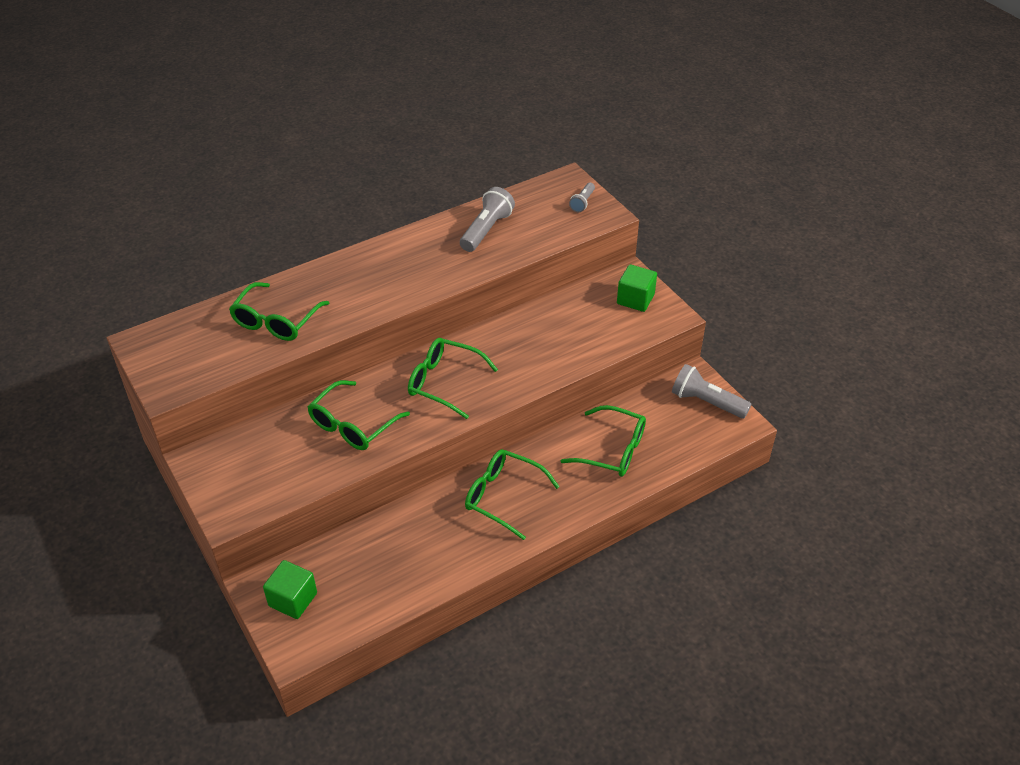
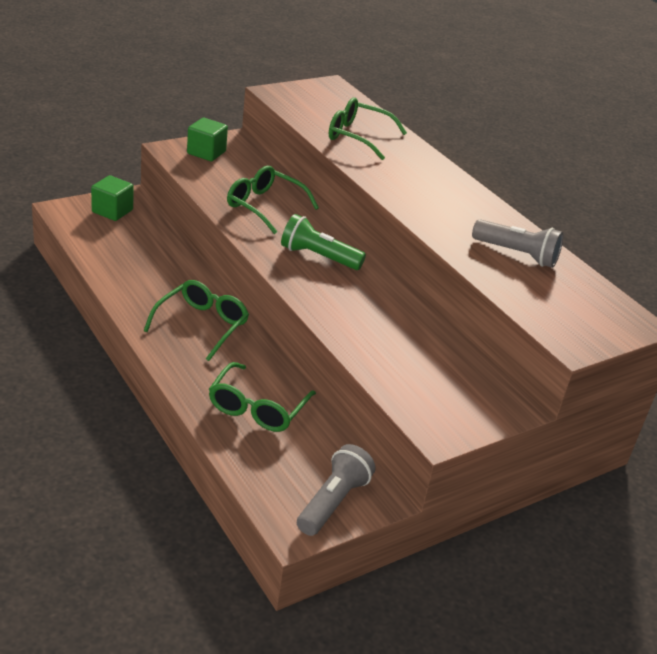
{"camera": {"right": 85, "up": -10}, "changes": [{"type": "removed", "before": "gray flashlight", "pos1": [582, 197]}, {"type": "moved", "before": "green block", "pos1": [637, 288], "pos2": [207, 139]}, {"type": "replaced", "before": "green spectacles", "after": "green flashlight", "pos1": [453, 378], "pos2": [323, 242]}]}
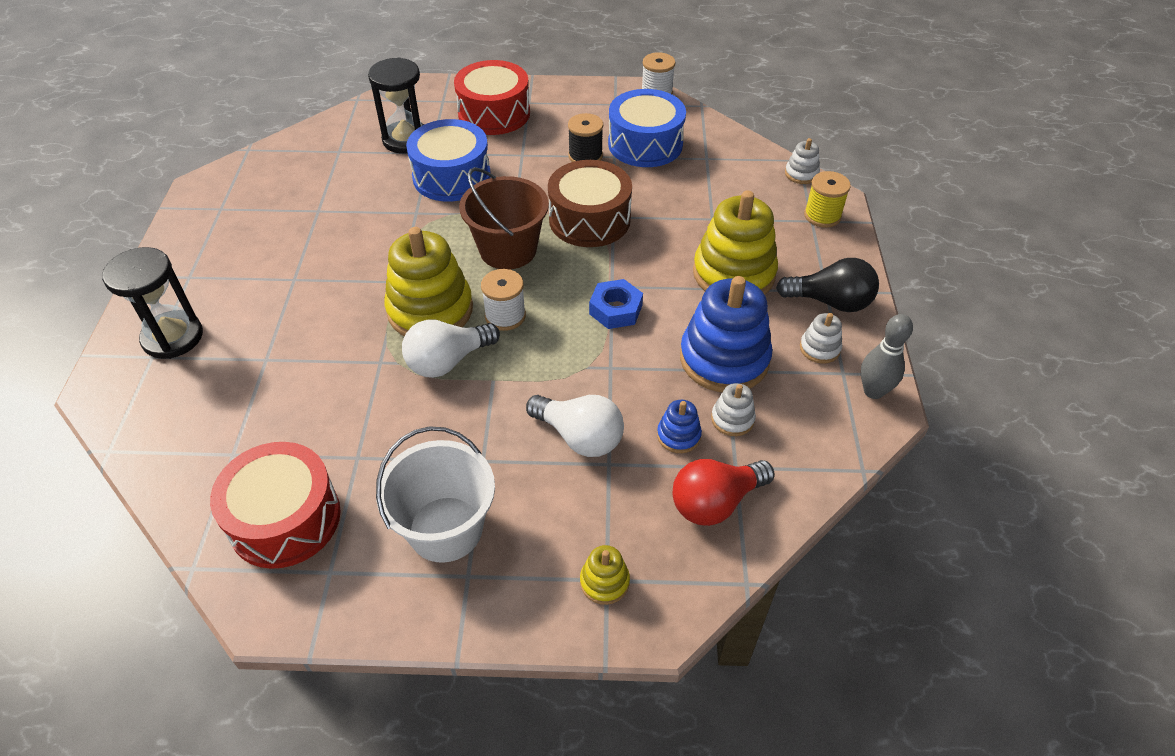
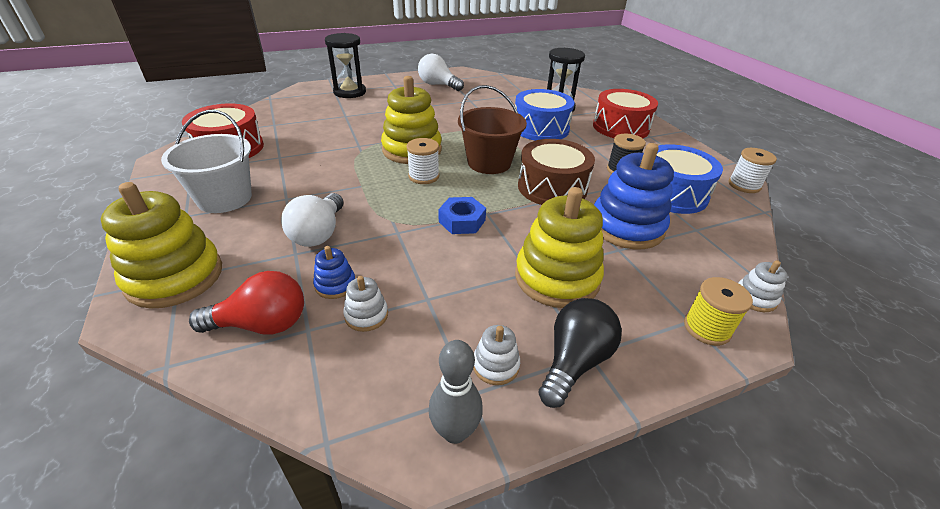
{"camera": {"right": 65, "up": -10}, "changes": [{"type": "moved", "before": "snow-white lightbulb", "pos1": [451, 348], "pos2": [441, 72]}, {"type": "moved", "before": "blue stacking toy", "pos1": [726, 334], "pos2": [634, 196]}, {"type": "turned", "before": "crimson lightbulb", "pos1": [723, 492], "pos2": [246, 303], "turn": 135}, {"type": "turned", "before": "ebony lightbulb", "pos1": [827, 285], "pos2": [580, 353], "turn": -135}, {"type": "resized", "before": "golden stacking toy", "pos1": [605, 575], "pos2": [161, 245], "scale": 2.2}]}
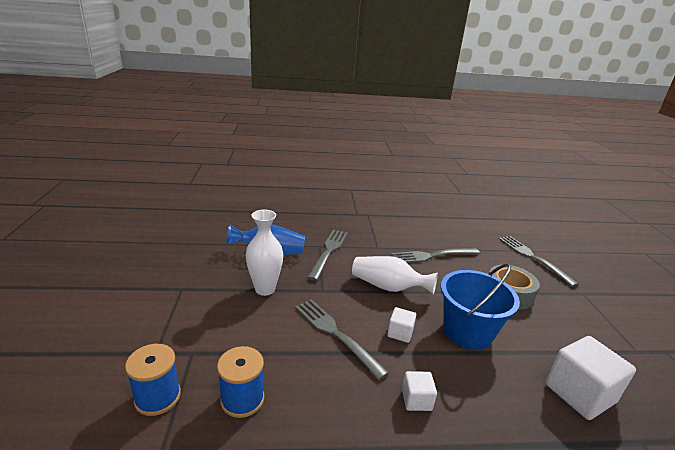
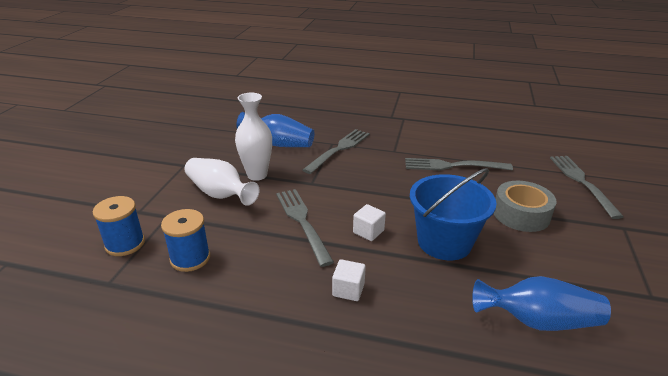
{"camera": {"right": 20, "up": 5}, "changes": [{"type": "moved", "before": "snow-white flower vase", "pos1": [395, 275], "pos2": [222, 182]}, {"type": "replaced", "before": "snow-white block", "after": "blue flower vase", "pos1": [591, 378], "pos2": [541, 303]}]}
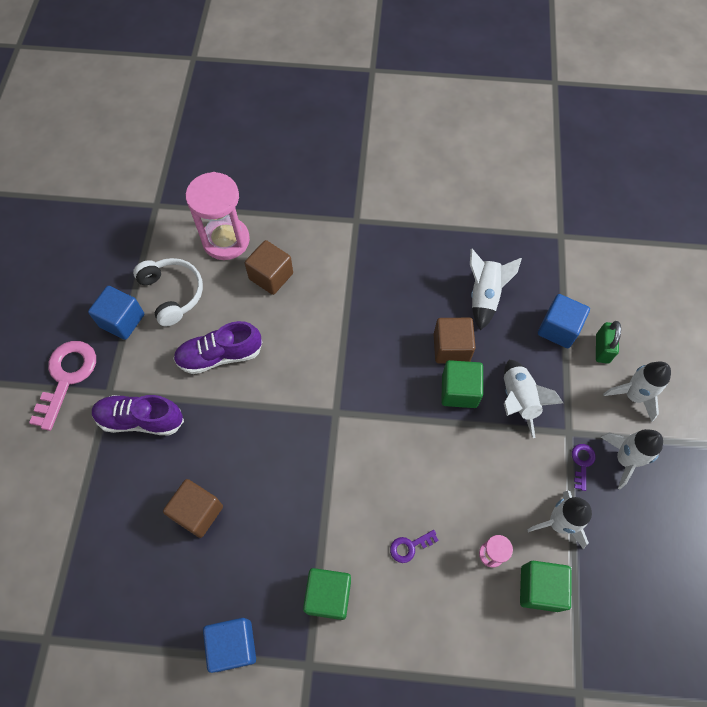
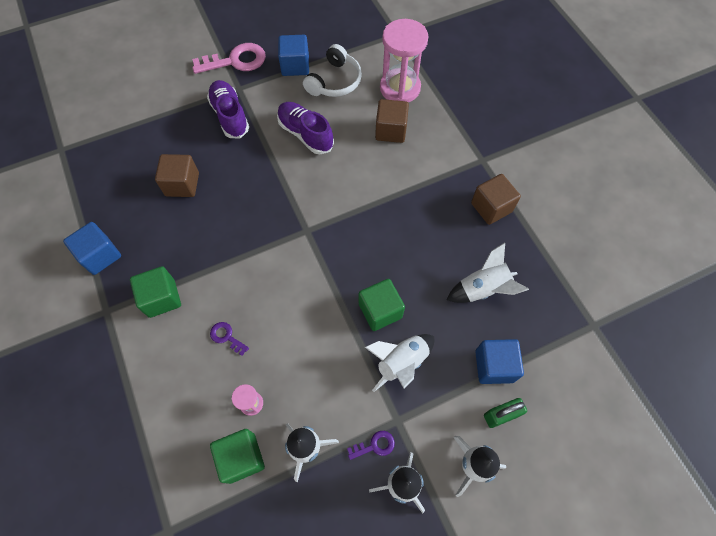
{"camera": {"right": 60, "up": 0}, "changes": [{"type": "moved", "before": "dark brown block", "pos1": [454, 340], "pos2": [496, 199]}]}
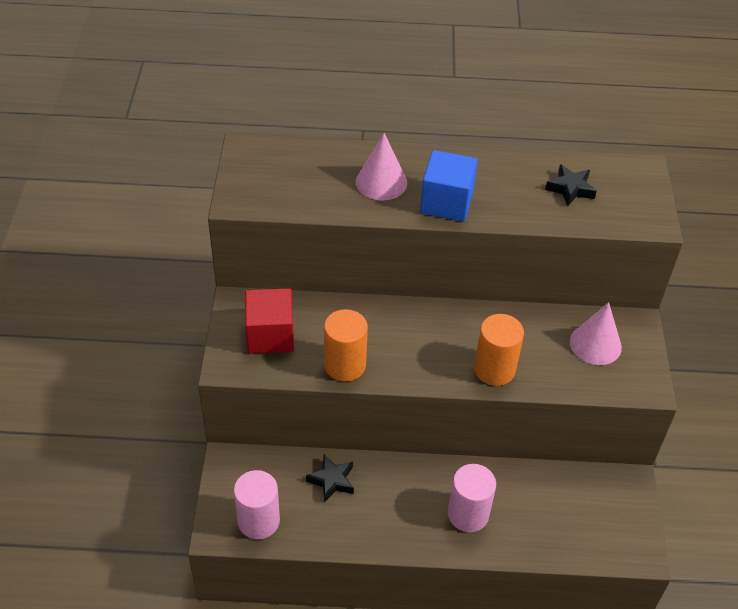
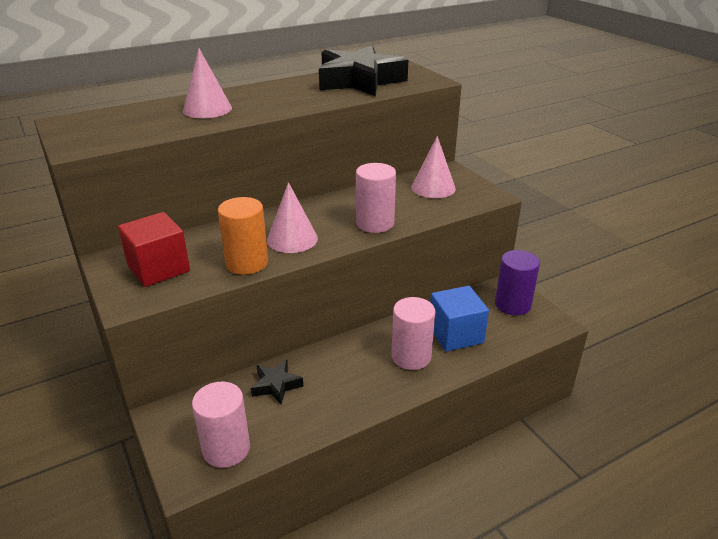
{"camera": {"right": -30, "up": -15}, "changes": [{"type": "added", "after": "rose-pink solid cone", "pos2": [292, 217]}, {"type": "added", "after": "purple solid cylinder", "pos2": [517, 282]}, {"type": "moved", "before": "blue block", "pos1": [449, 186], "pos2": [459, 319]}, {"type": "recoloured", "before": "orange solid cylinder", "after": "rose-pink solid cylinder", "pos1": [499, 350], "pos2": [376, 198]}, {"type": "resized", "before": "ebony star", "pos1": [571, 185], "pos2": [363, 71], "scale": 2.21}]}
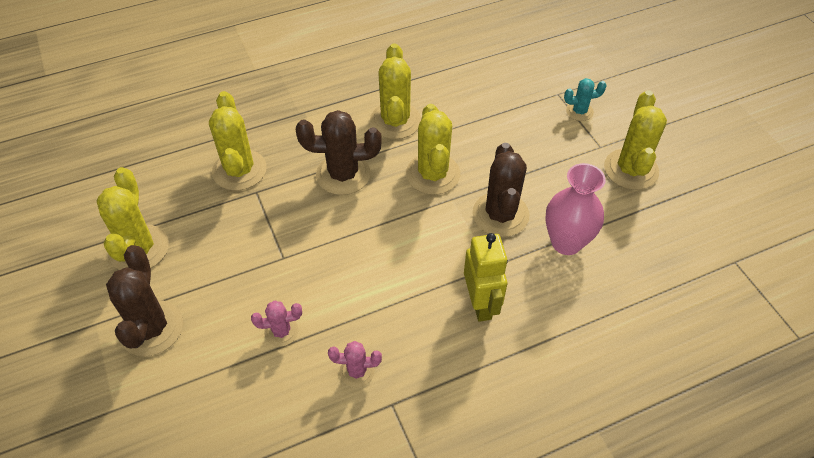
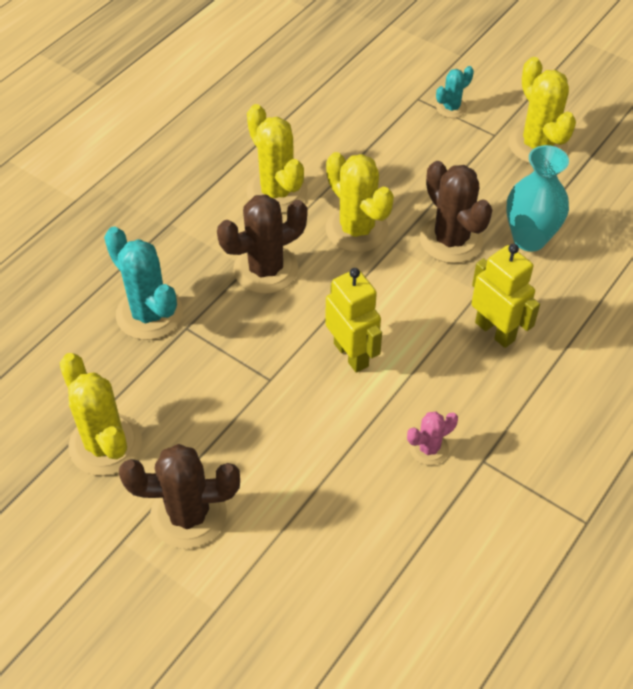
{"camera": {"right": -30, "up": 0}, "changes": [{"type": "removed", "before": "rose-pink cactus", "pos1": [276, 323]}, {"type": "added", "after": "golden toy robot", "pos2": [353, 320]}, {"type": "recoloured", "before": "golden cactus", "after": "turquoise cactus", "pos1": [238, 141], "pos2": [143, 283]}, {"type": "recoloured", "before": "rose-pink flower vase", "after": "turquoise flower vase", "pos1": [575, 209], "pos2": [537, 198]}, {"type": "turned", "before": "dark brown cactus", "pos1": [144, 300], "pos2": [179, 496], "turn": -60}]}
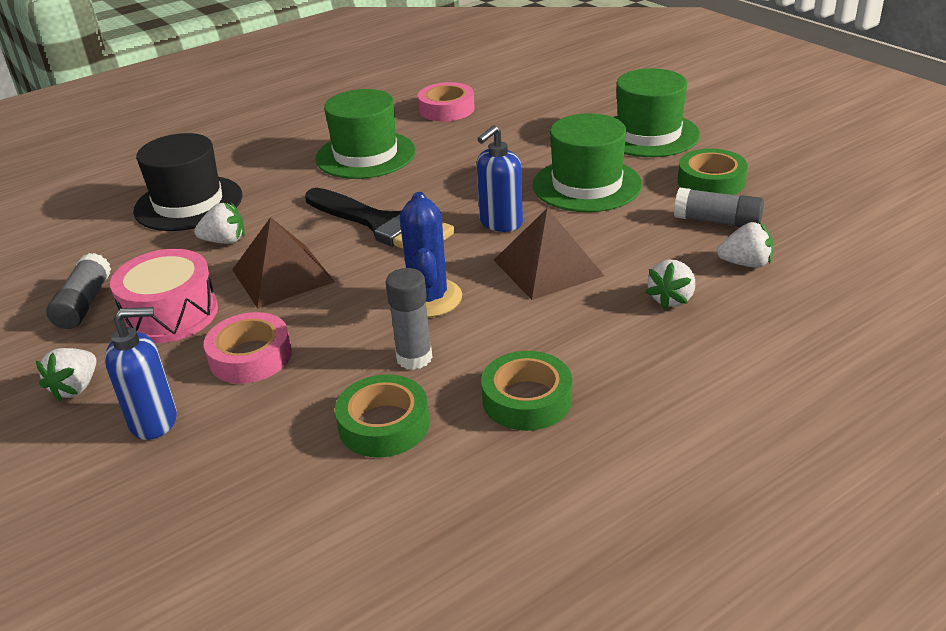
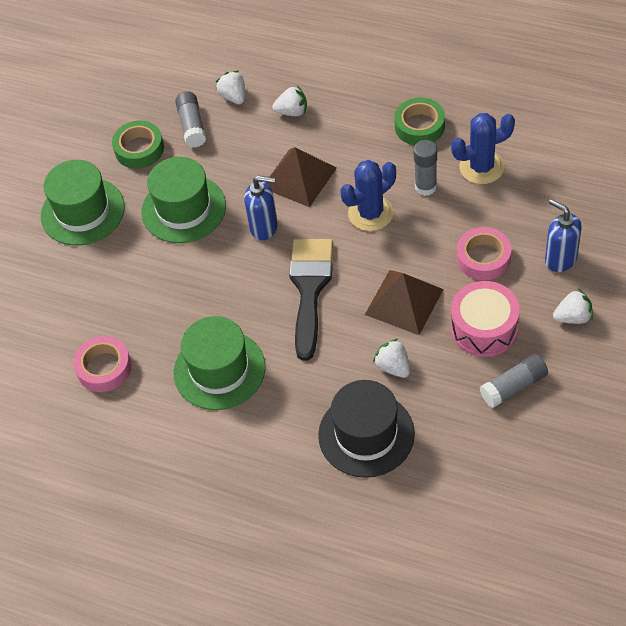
{"camera": {"right": -120, "up": 20}, "changes": [{"type": "replaced", "before": "green roll of tape", "after": "blue cactus", "pos1": [382, 415], "pos2": [483, 148]}]}
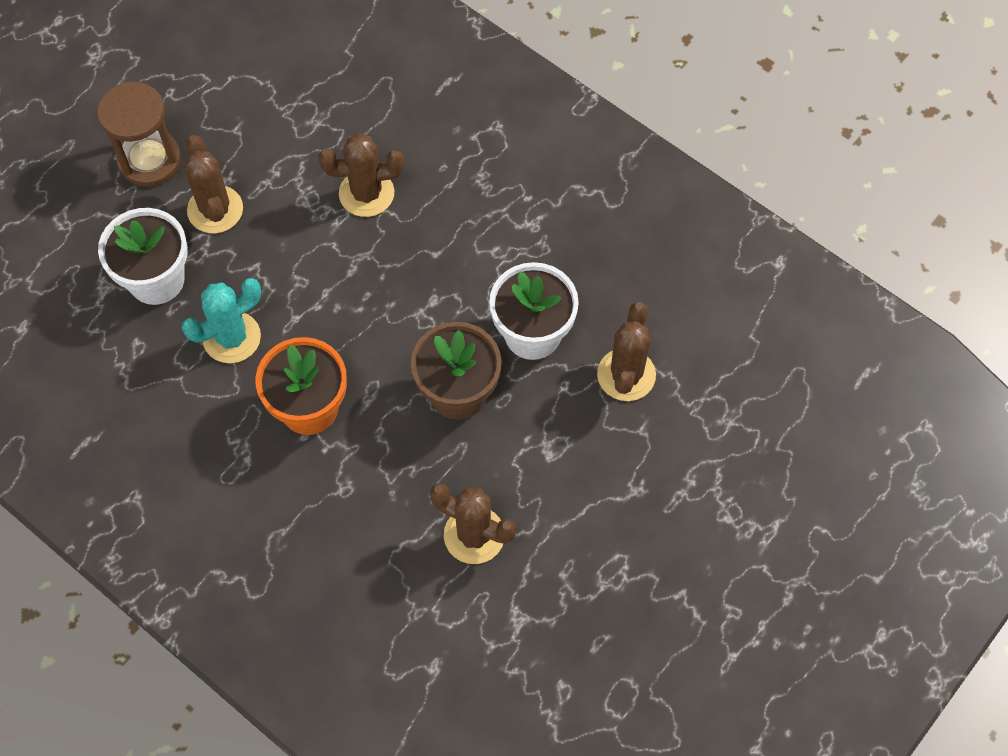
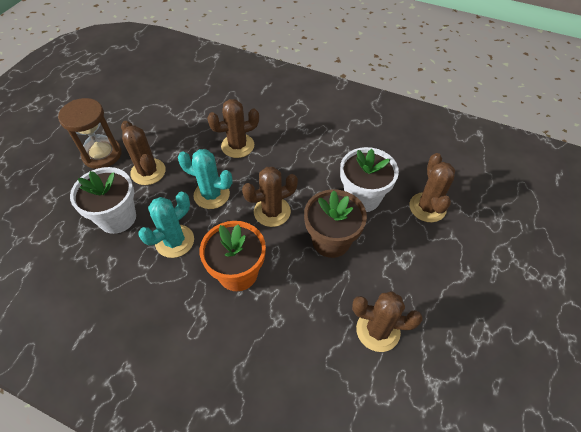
{"camera": {"right": -15, "up": -10}, "changes": [{"type": "added", "after": "turquoise cactus", "pos2": [205, 179]}, {"type": "added", "after": "dark brown cactus", "pos2": [270, 197]}]}
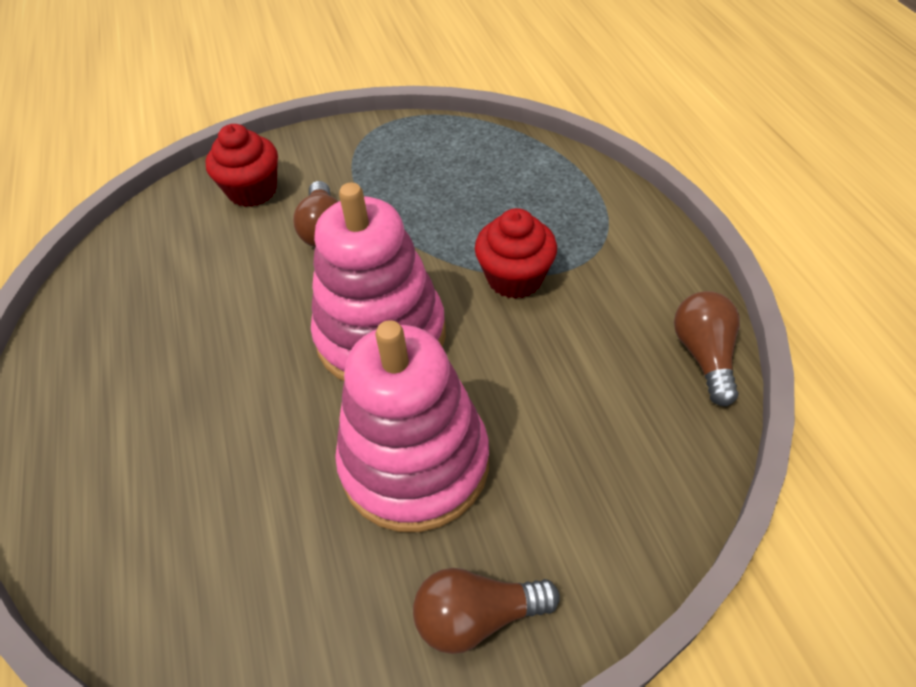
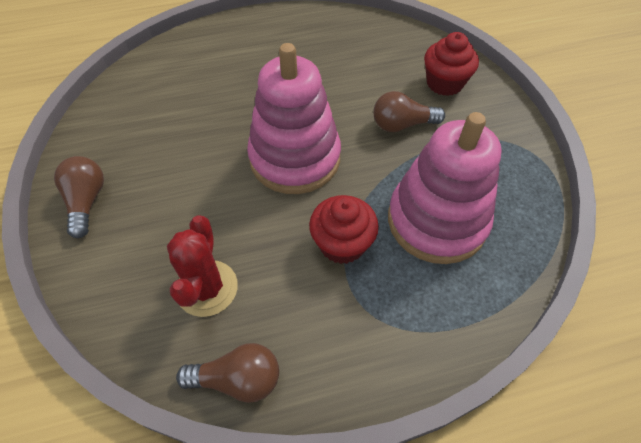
{"camera": {"right": 90, "up": 5}, "changes": [{"type": "added", "after": "crimson cactus", "pos2": [202, 266]}, {"type": "moved", "before": "rose-pink stacking toy", "pos1": [412, 426], "pos2": [445, 188]}]}
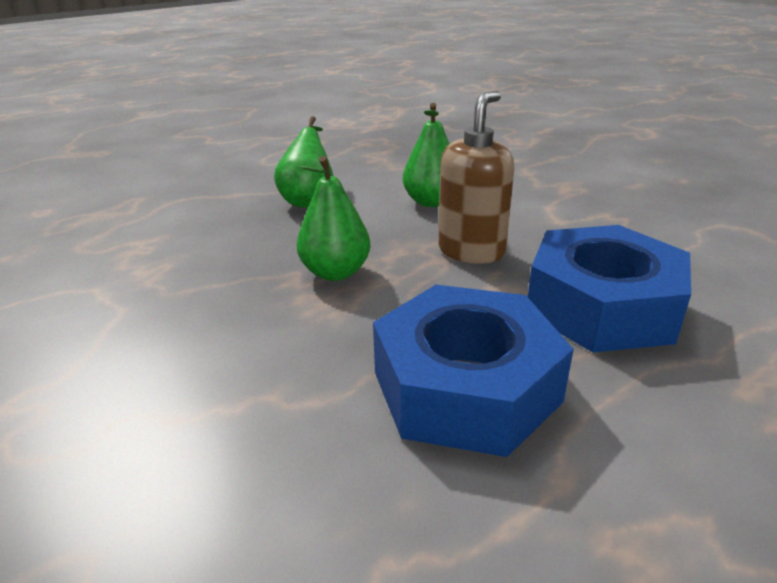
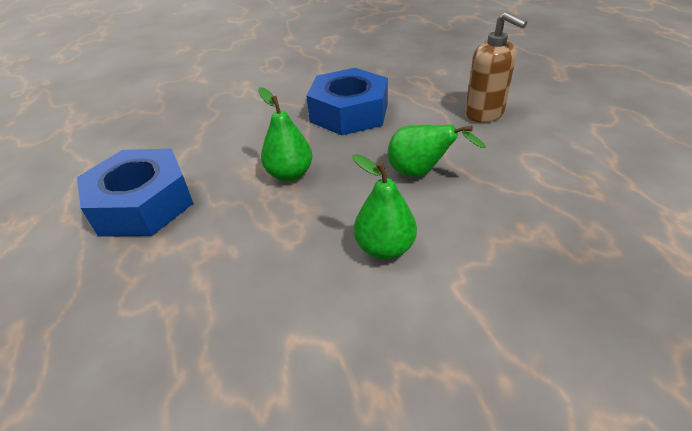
{"camera": {"right": 110, "up": 10}, "changes": [{"type": "moved", "before": "dark brown soap dispenser", "pos1": [476, 177], "pos2": [496, 67]}, {"type": "moved", "before": "blue hexagon nut", "pos1": [609, 289], "pos2": [347, 101]}]}
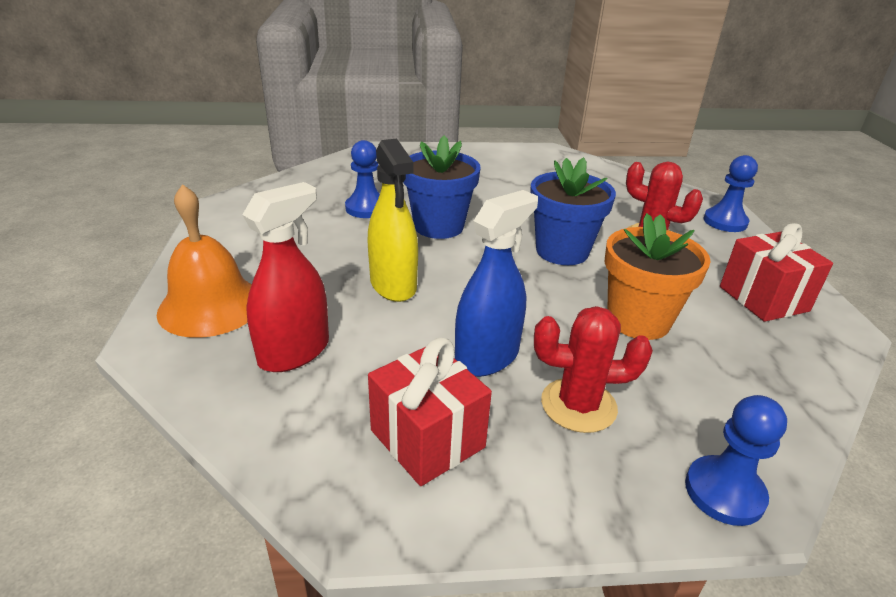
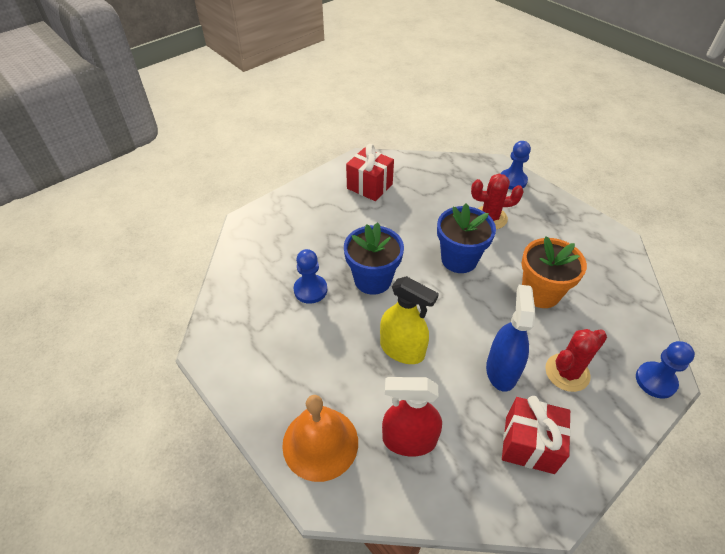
{"camera": {"right": -35, "up": 15}, "changes": [{"type": "moved", "before": "crimson gift", "pos1": [776, 272], "pos2": [370, 172]}, {"type": "turned", "before": "crimson spray cleaner", "pos1": [285, 277], "pos2": [412, 417], "turn": -90}]}
